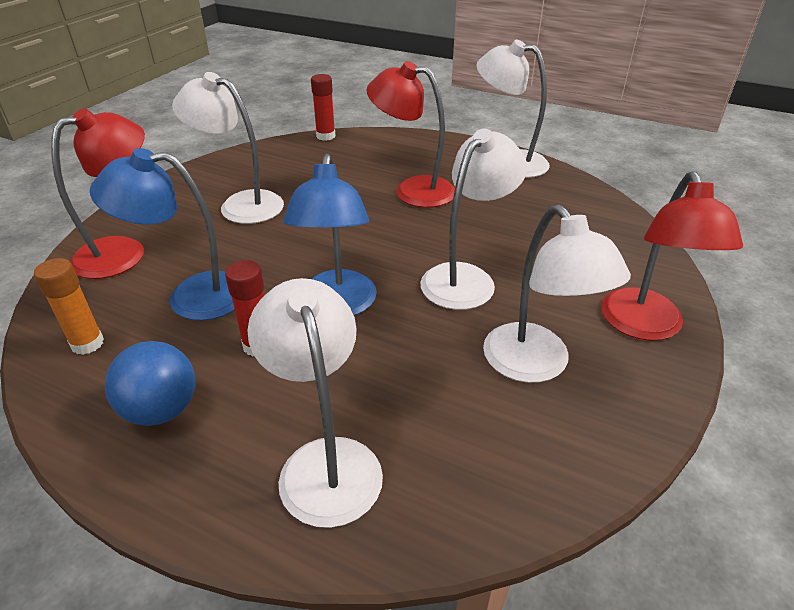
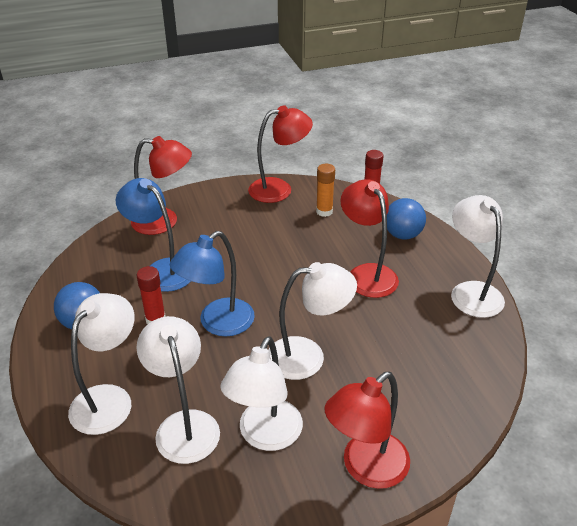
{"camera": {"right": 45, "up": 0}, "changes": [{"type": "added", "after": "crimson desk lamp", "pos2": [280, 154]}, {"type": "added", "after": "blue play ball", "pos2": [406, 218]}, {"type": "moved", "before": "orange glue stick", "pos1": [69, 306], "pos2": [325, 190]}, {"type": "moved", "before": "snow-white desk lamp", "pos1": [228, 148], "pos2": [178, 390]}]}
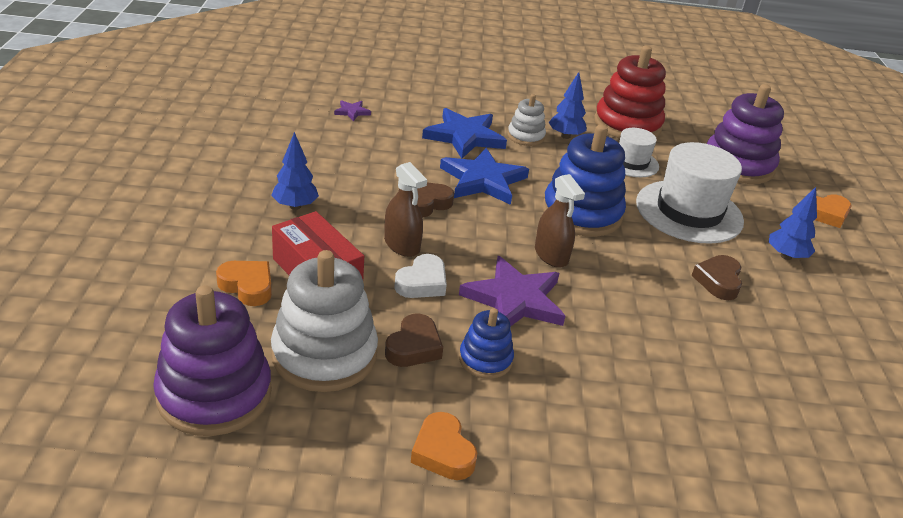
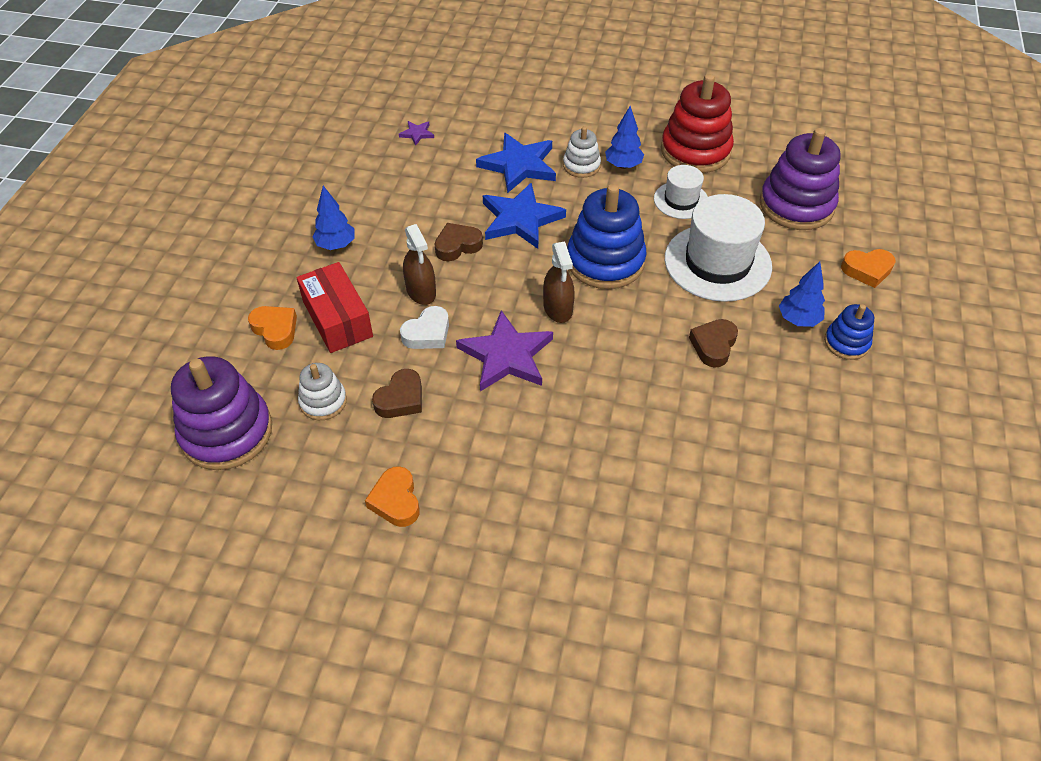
{"camera": {"right": 15, "up": 15}, "changes": [{"type": "moved", "before": "blue stacking toy", "pos1": [486, 343], "pos2": [849, 332]}, {"type": "resized", "before": "snow-white stacking toy", "pos1": [324, 321], "pos2": [322, 391], "scale": 0.53}]}
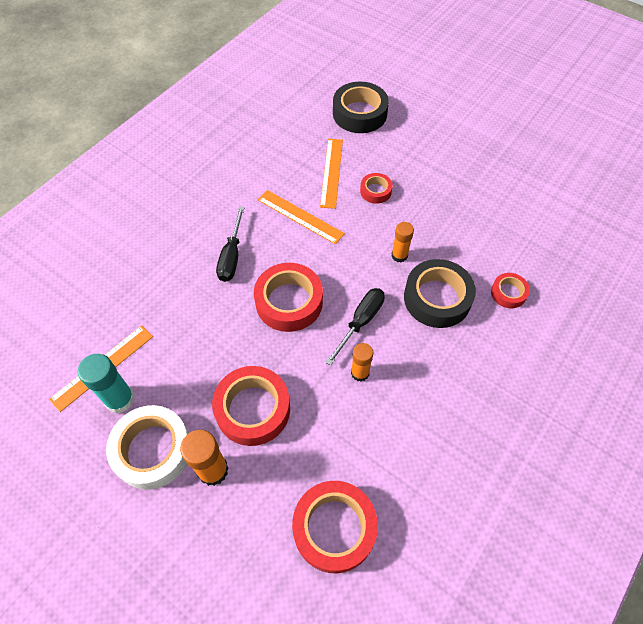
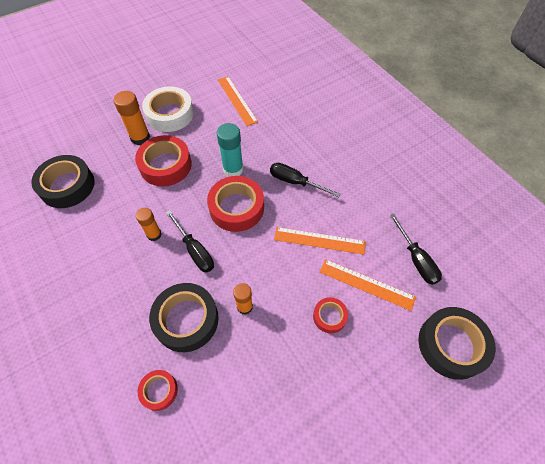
{"camera": {"right": 110, "up": 0}, "changes": [{"type": "added", "after": "ebony flat screwdriver", "pos2": [415, 249]}, {"type": "moved", "before": "turquoise glue stick", "pos1": [106, 383], "pos2": [230, 150]}, {"type": "recoloured", "before": "crimson roll of tape", "after": "ebony roll of tape", "pos1": [335, 527], "pos2": [62, 181]}, {"type": "turned", "before": "orange measuring stick", "pos1": [301, 217], "pos2": [320, 240], "turn": 45}]}
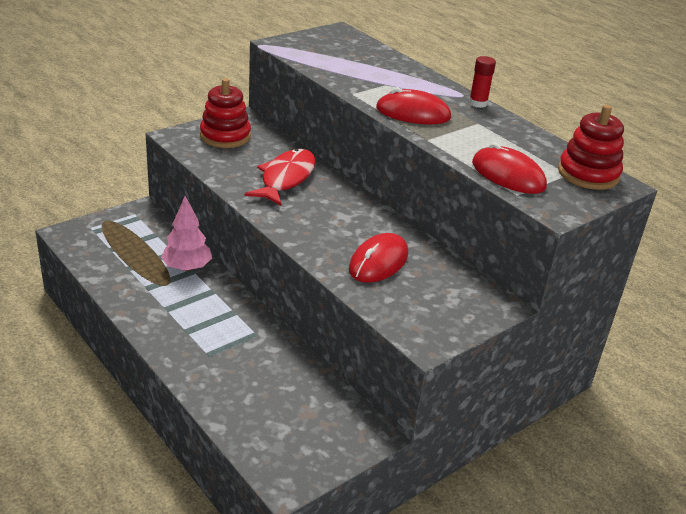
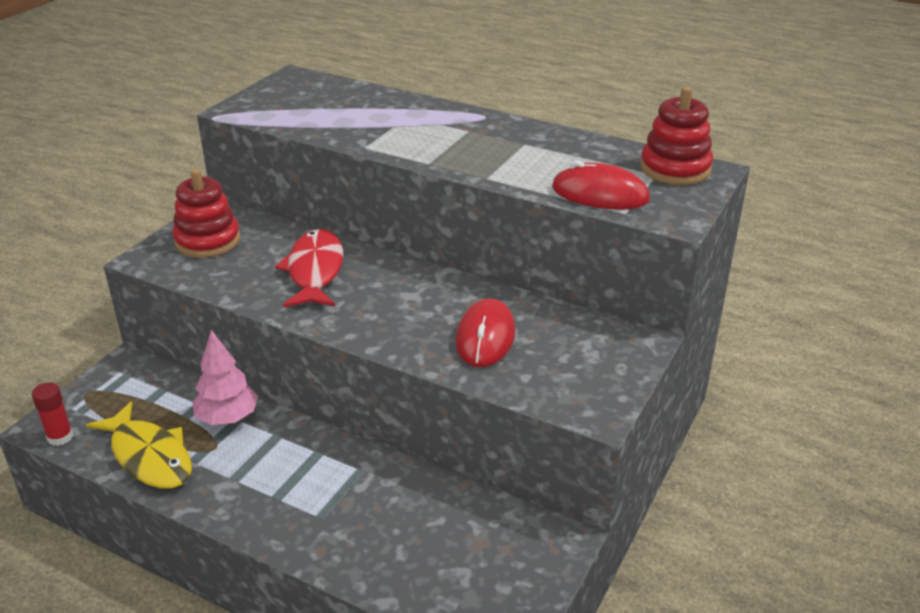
{"camera": {"right": -20, "up": 0}, "changes": [{"type": "removed", "before": "crimson PC mouse", "pos1": [413, 105]}, {"type": "added", "after": "golden toy fish", "pos2": [139, 445]}, {"type": "moved", "before": "crimson glue stick", "pos1": [482, 82], "pos2": [52, 414]}]}
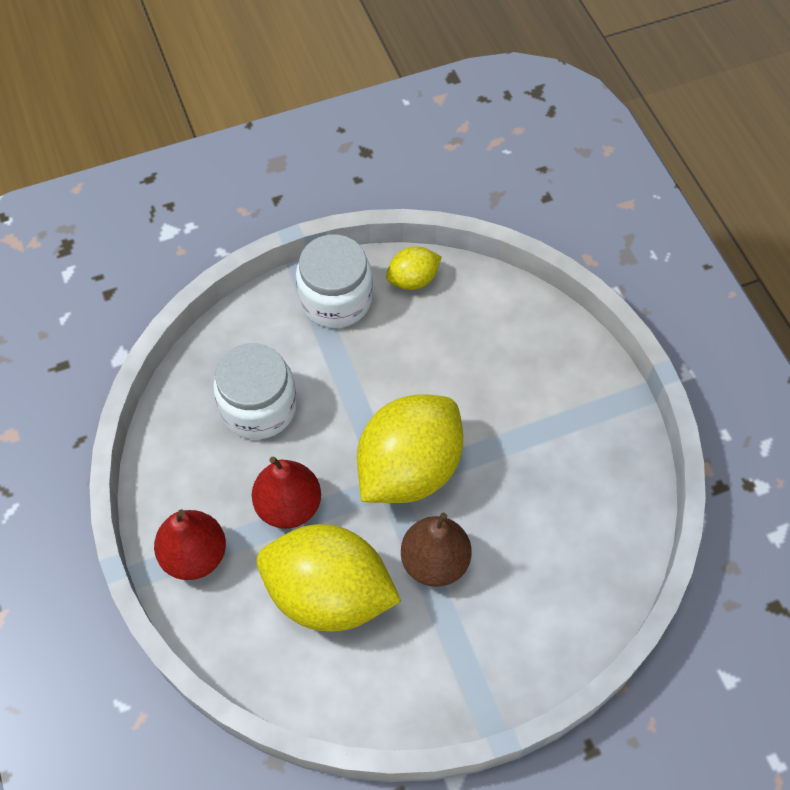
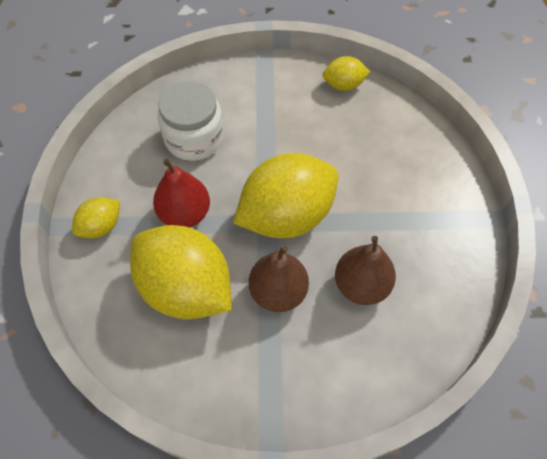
{"camera": {"right": 20, "up": 0}, "changes": [{"type": "removed", "before": "snow-white jar", "pos1": [334, 281]}, {"type": "added", "after": "dark brown toy pear", "pos2": [365, 270]}, {"type": "replaced", "before": "crimson toy pear", "after": "golden lemon", "pos1": [190, 544], "pos2": [96, 217]}]}
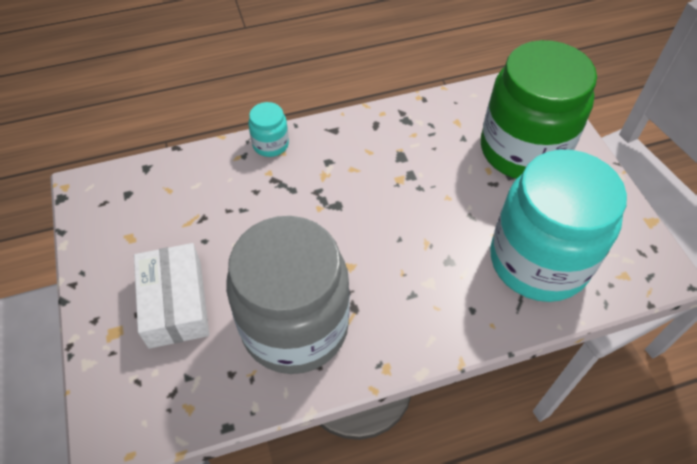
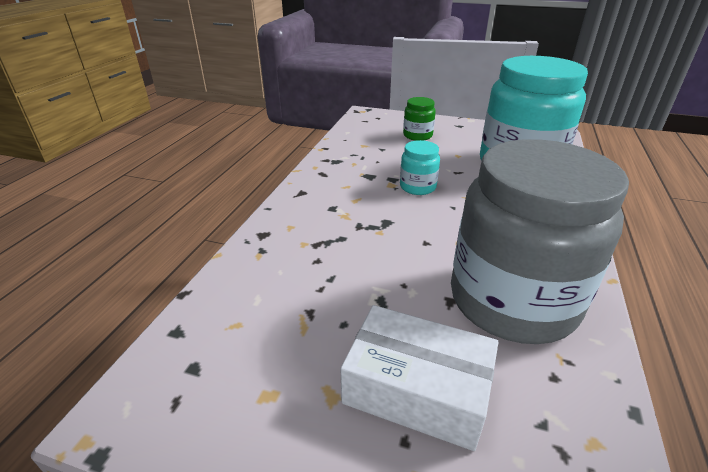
{"camera": {"right": -55, "up": -20}, "changes": [{"type": "moved", "before": "turquoise jar", "pos1": [268, 129], "pos2": [420, 167]}, {"type": "resized", "before": "green jar", "pos1": [539, 109], "pos2": [419, 119], "scale": 0.42}]}
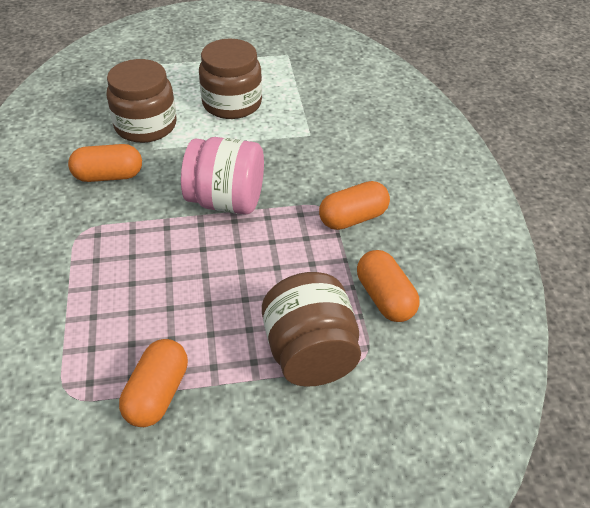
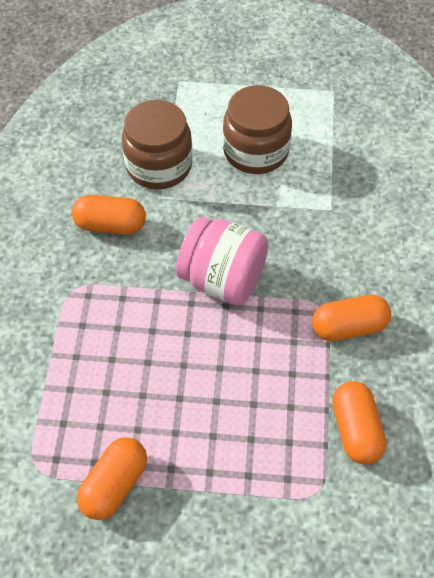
{"camera": {"right": 15, "up": 10}, "changes": [{"type": "removed", "before": "dark brown jar", "pos1": [311, 329]}]}
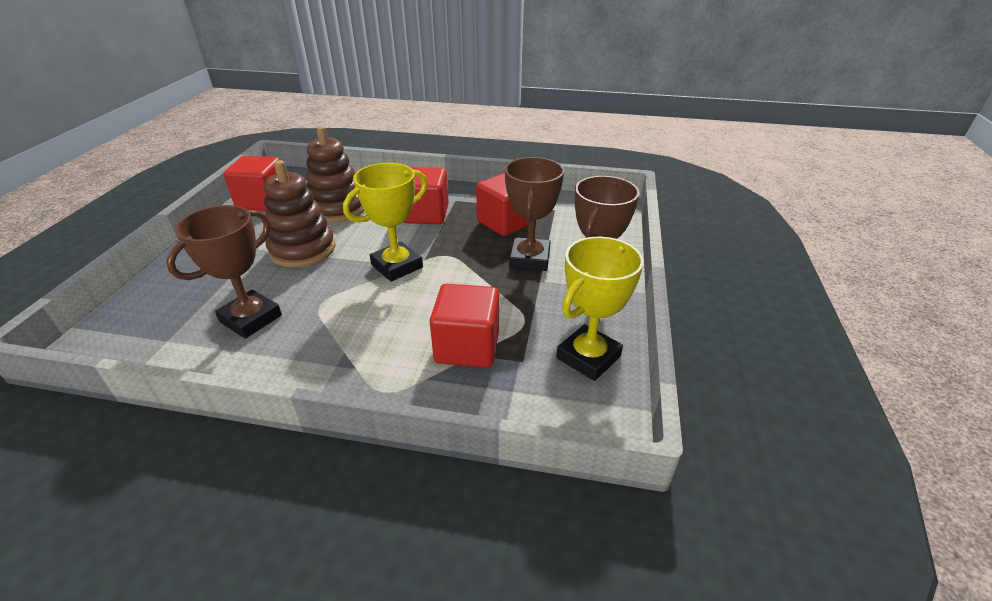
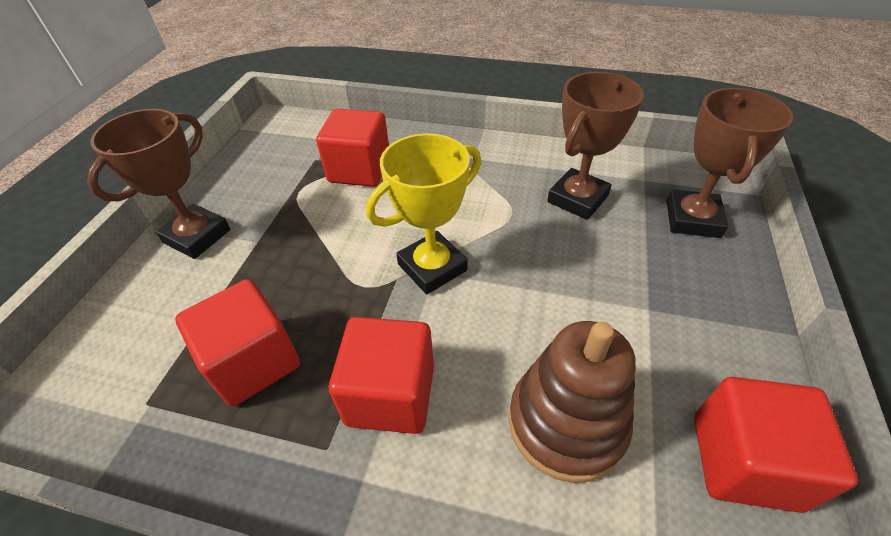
{"camera": {"right": -175, "up": 10}, "changes": [{"type": "removed", "before": "dark brown stacking toy", "pos1": [299, 213]}, {"type": "removed", "before": "golden award cup", "pos1": [600, 309]}, {"type": "moved", "before": "dark brown award cup", "pos1": [534, 214], "pos2": [729, 163]}]}
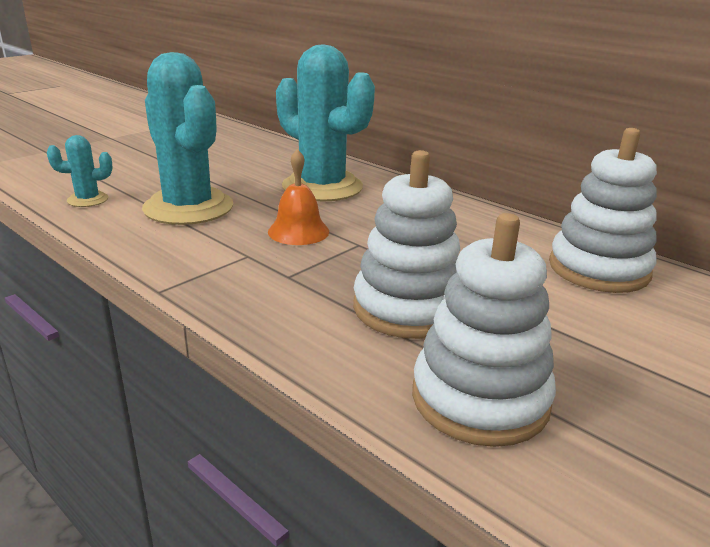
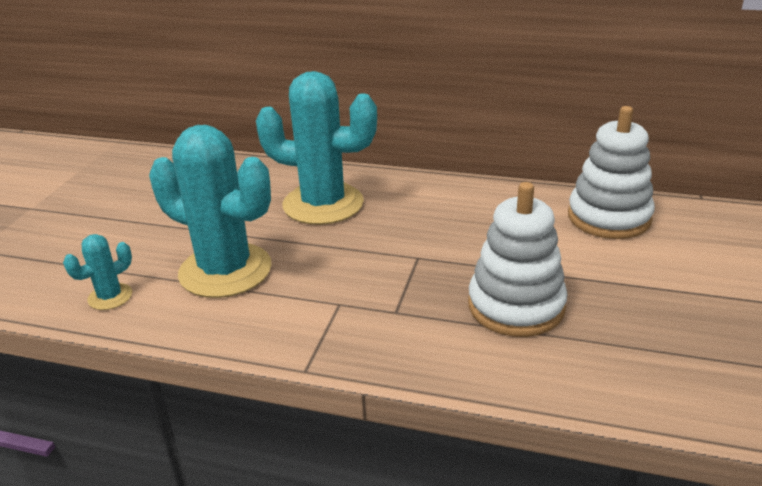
{"camera": {"right": -25, "up": 5}, "changes": [{"type": "removed", "before": "orange hand bell", "pos1": [298, 197]}, {"type": "removed", "before": "snow-white stacking toy", "pos1": [484, 330]}]}
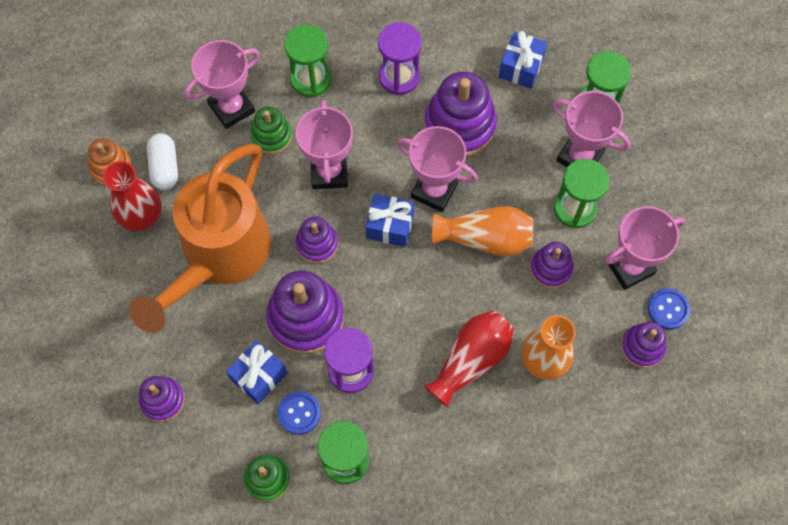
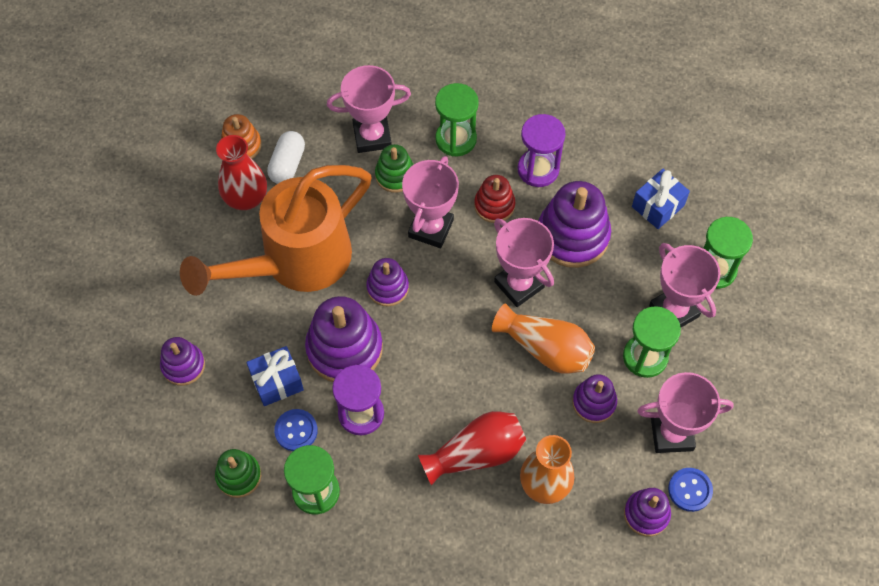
{"camera": {"right": 25, "up": -5}, "changes": [{"type": "removed", "before": "blue gift", "pos1": [389, 220]}, {"type": "added", "after": "crimson stacking toy", "pos2": [494, 199]}]}
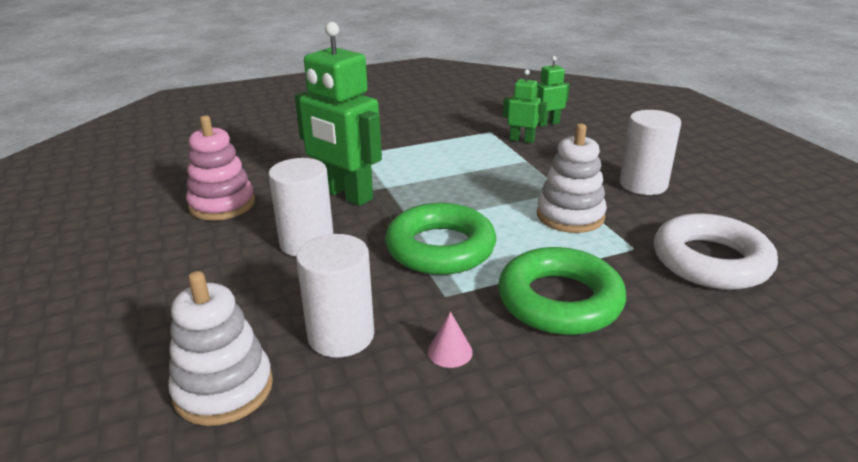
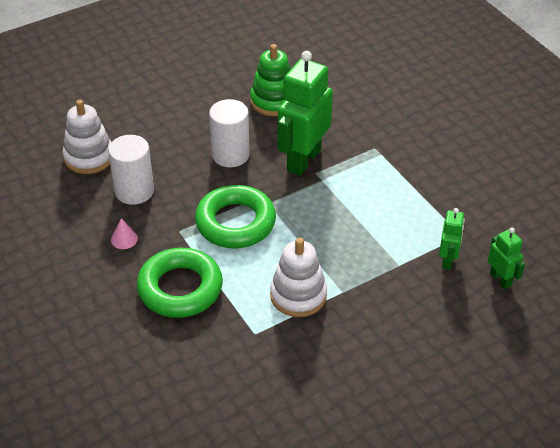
{"camera": {"right": 80, "up": 15}, "changes": [{"type": "removed", "before": "snow-white solid cylinder", "pos1": [650, 152]}, {"type": "removed", "before": "snow-white ring", "pos1": [716, 251]}, {"type": "recoloured", "before": "rose-pink stacking toy", "after": "green stacking toy", "pos1": [220, 168], "pos2": [270, 80]}]}
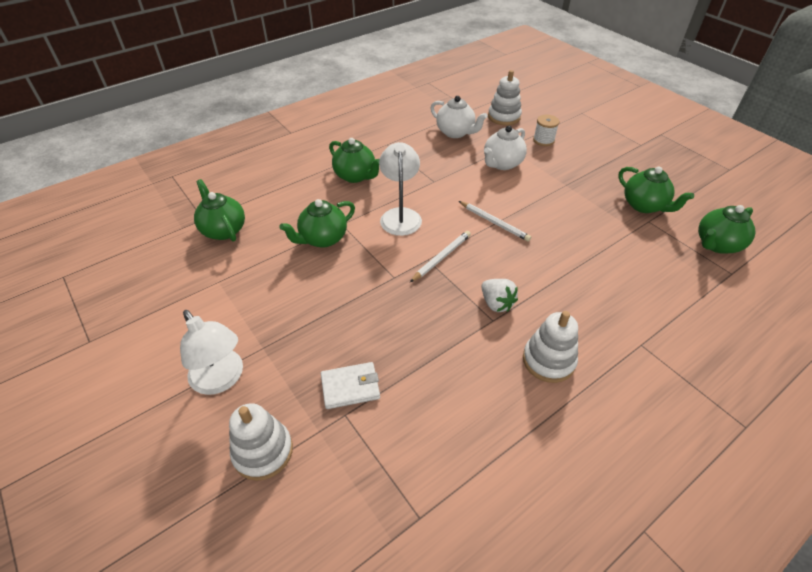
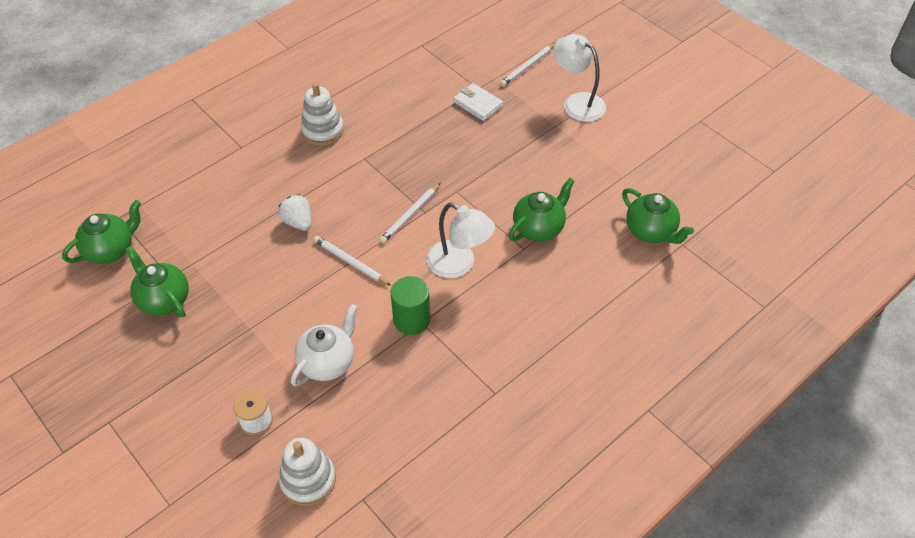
{"camera": {"right": 175, "up": 5}, "changes": [{"type": "removed", "before": "green teapot", "pos1": [354, 160]}, {"type": "removed", "before": "snow-white teapot", "pos1": [459, 117]}, {"type": "added", "after": "green solid cylinder", "pos2": [410, 305]}, {"type": "moved", "before": "snow-white berry", "pos1": [499, 295], "pos2": [295, 212]}, {"type": "replaced", "before": "snow-white stacking toy", "after": "snow-white wooden pencil", "pos1": [261, 442], "pos2": [527, 65]}, {"type": "turned", "before": "snow-white billfold", "pos1": [350, 385], "pos2": [478, 102], "turn": 60}, {"type": "turned", "before": "snow-white desk lamp", "pos1": [400, 189], "pos2": [461, 240], "turn": -45}]}
